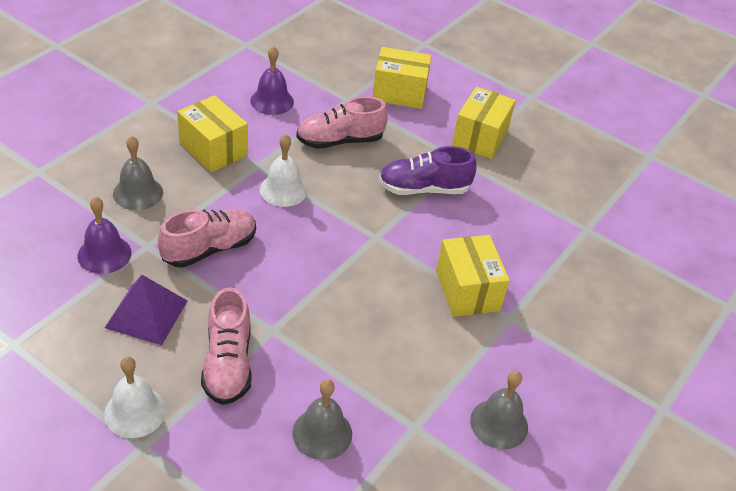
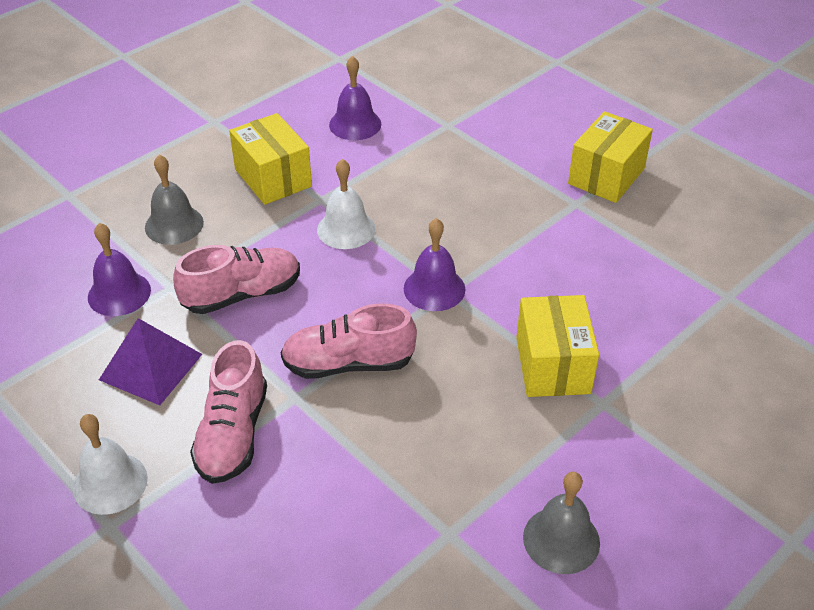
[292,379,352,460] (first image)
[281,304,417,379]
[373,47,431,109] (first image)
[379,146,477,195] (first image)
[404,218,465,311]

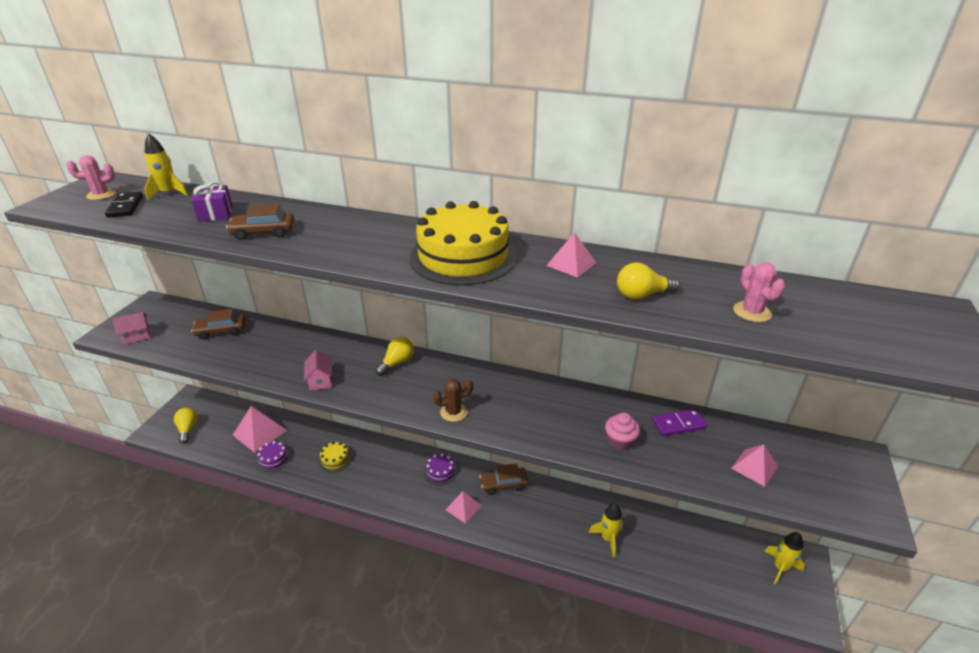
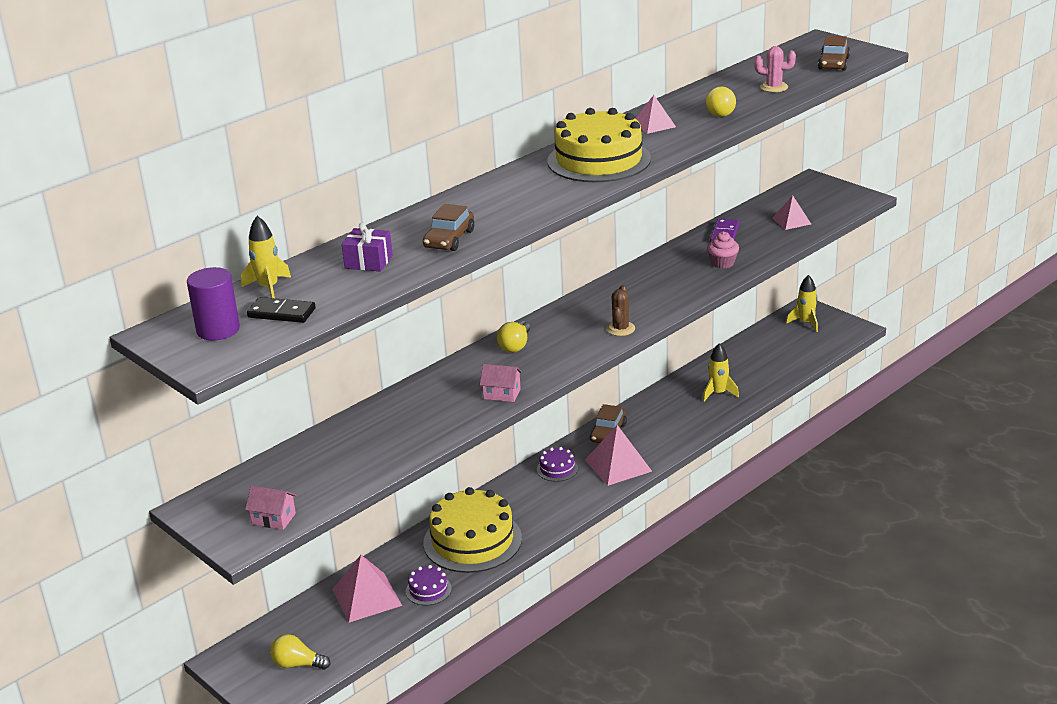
[187,267,240,341]
[245,486,297,530]
[818,36,850,71]
[423,487,522,573]
[497,321,530,352]
[585,425,652,486]

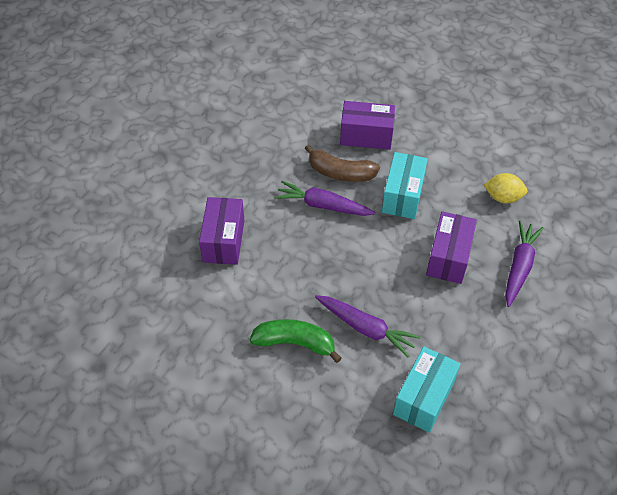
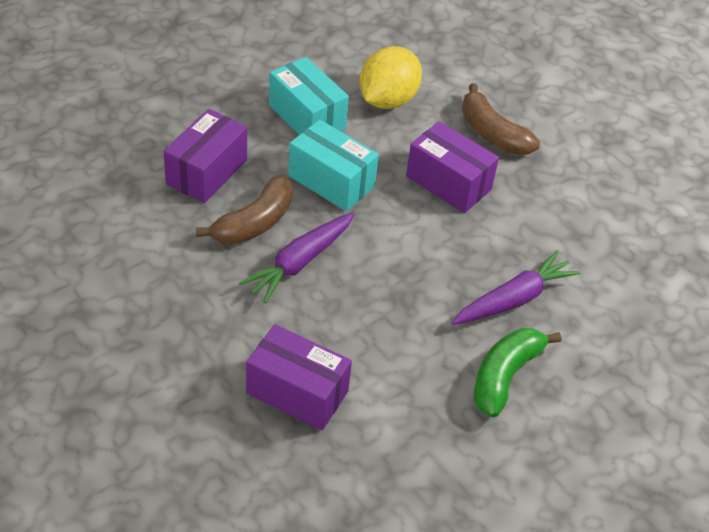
[269,57,349,135]
[359,46,422,109]
[462,83,540,155]

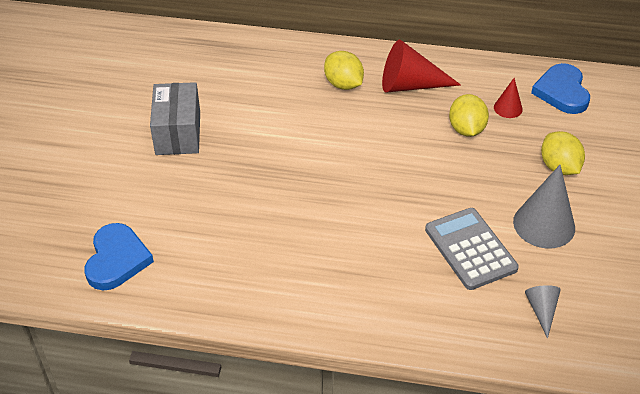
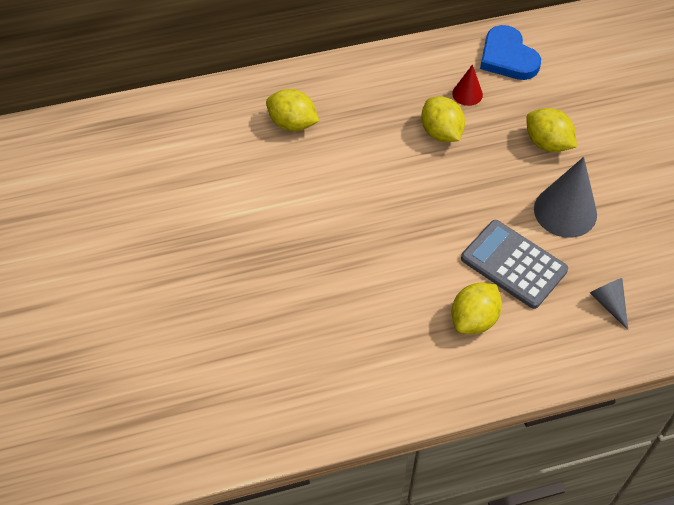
[84,223,154,290] (first image)
[150,82,200,155] (first image)
[382,40,461,93] (first image)
[452,283,502,334]

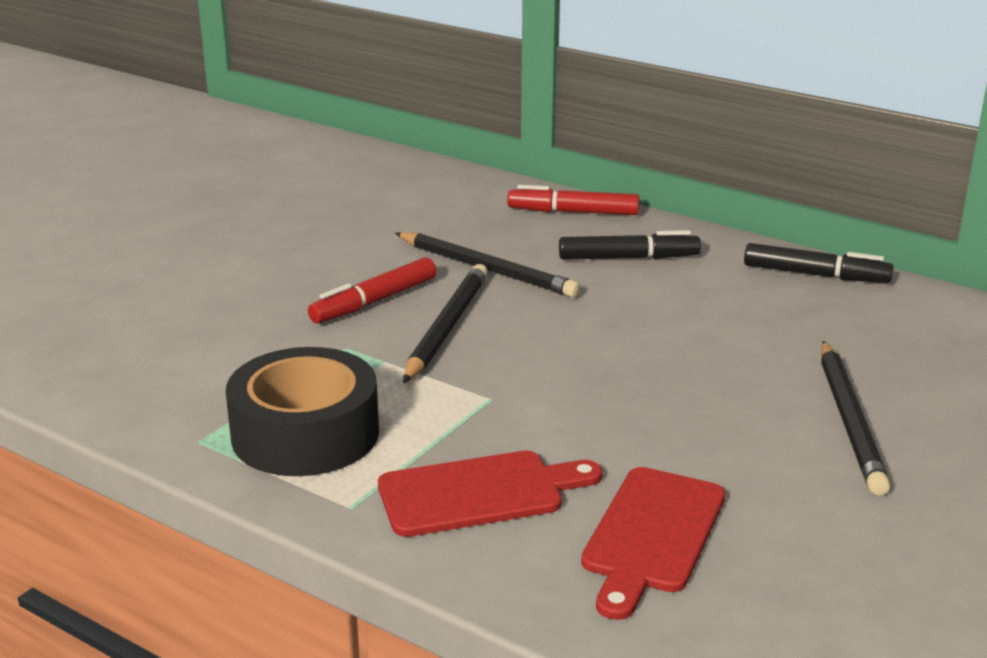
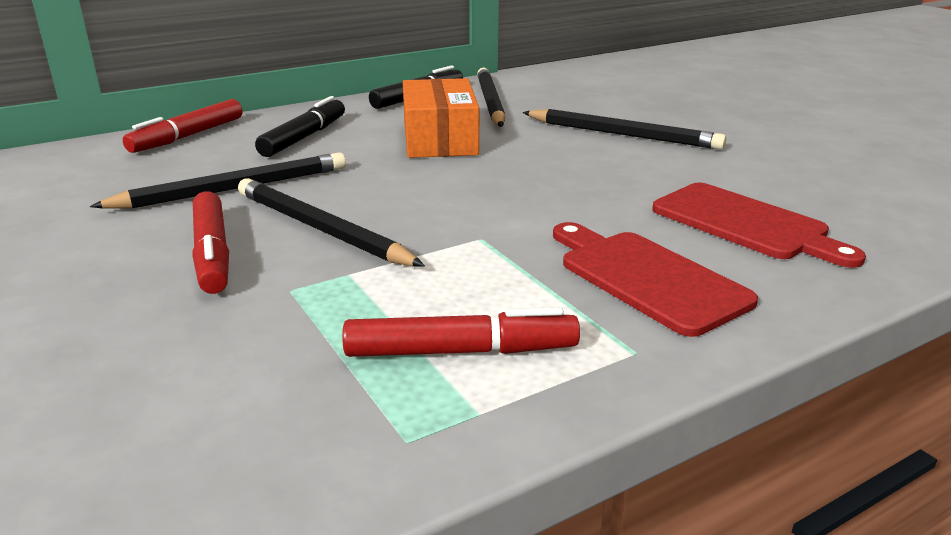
[342,307,580,357]
[553,222,758,337]
[403,78,479,158]
[477,67,506,127]

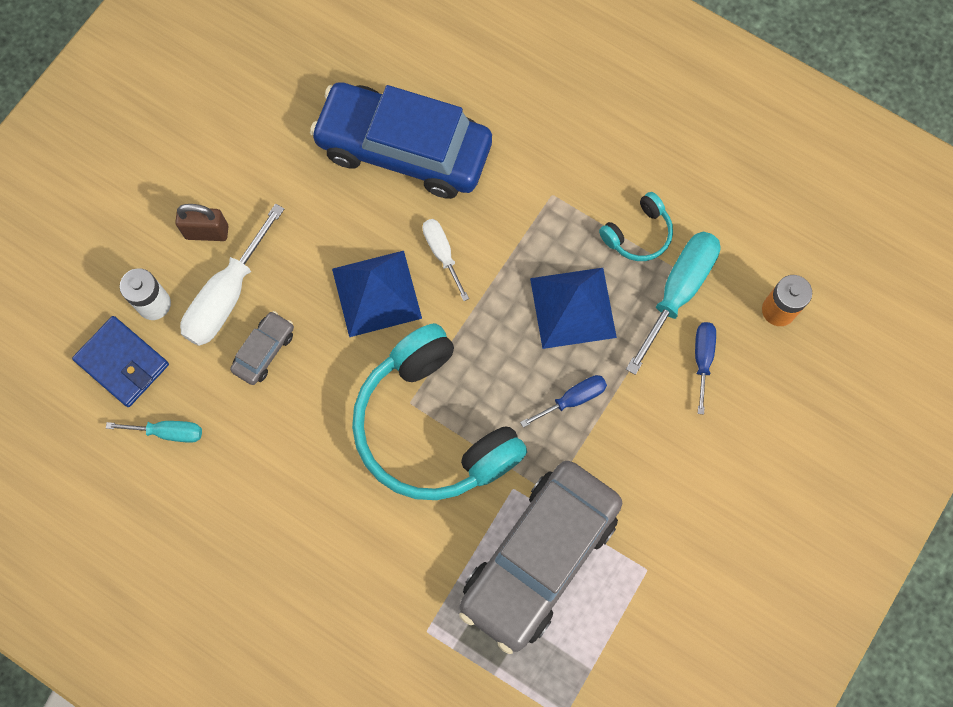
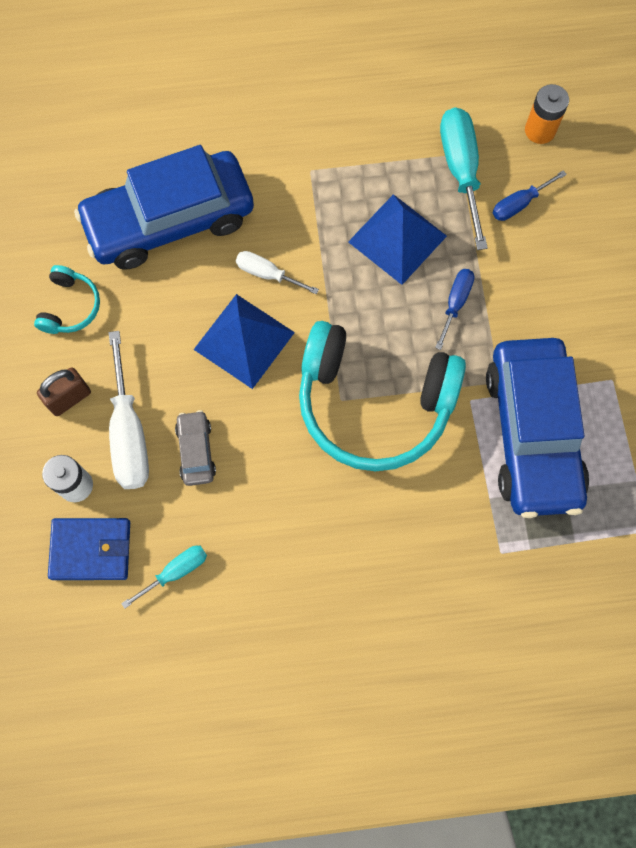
[486,338,590,518]
[34,265,100,334]
[493,170,567,221]

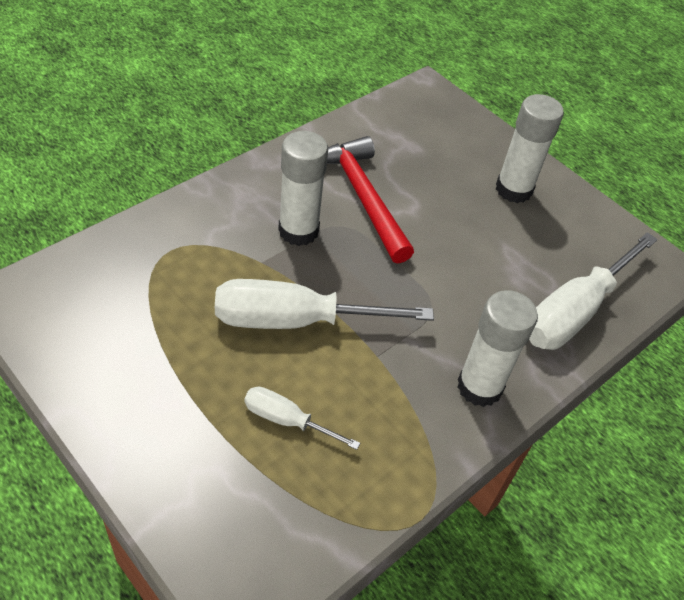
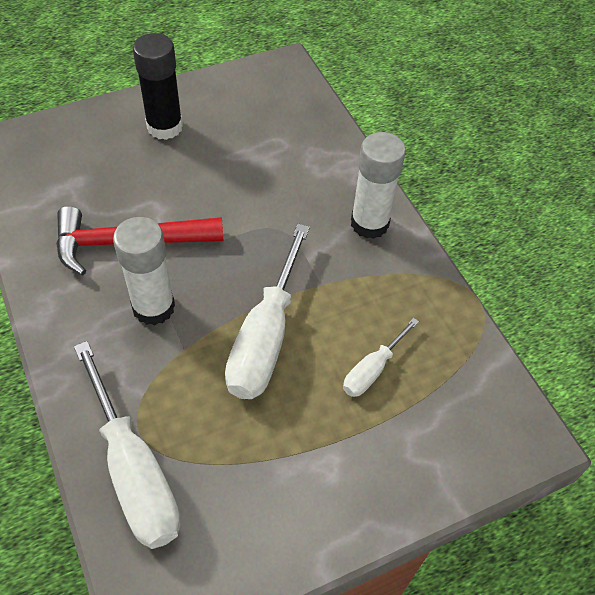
[133,33,183,140]
[74,341,181,549]

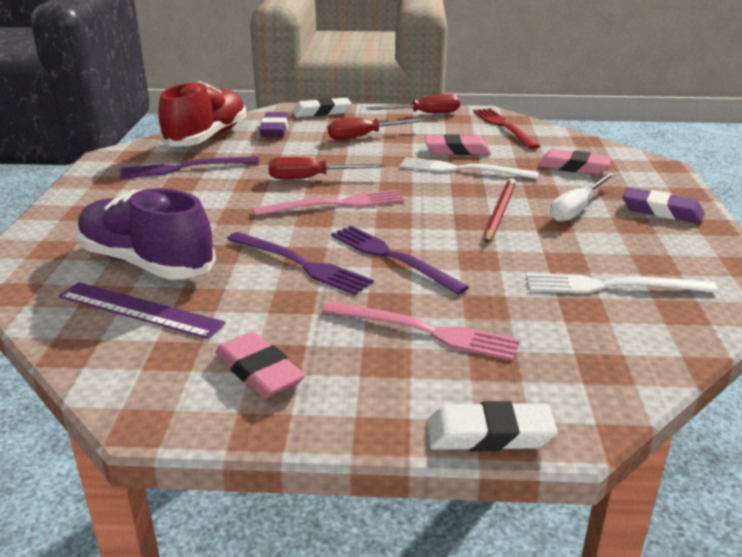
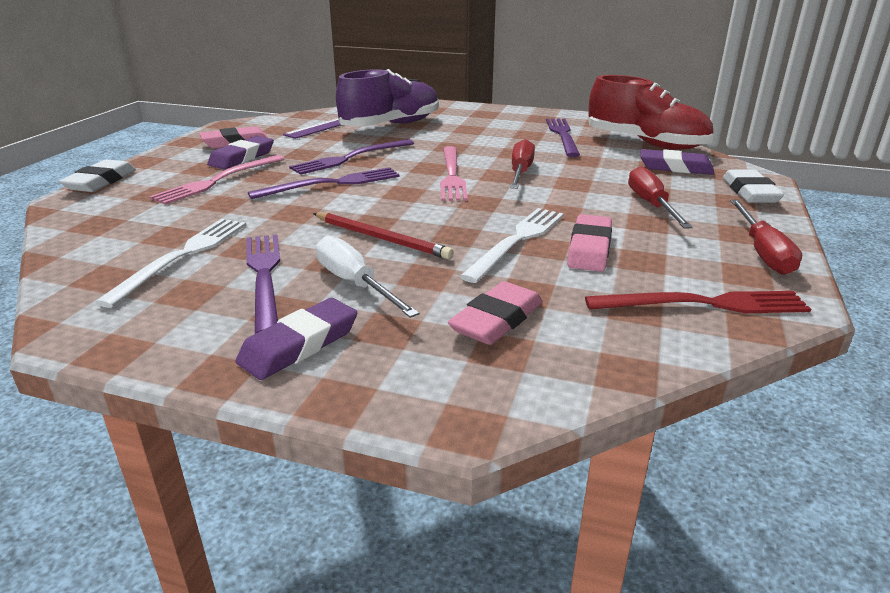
[207,136,274,169]
[246,234,280,334]

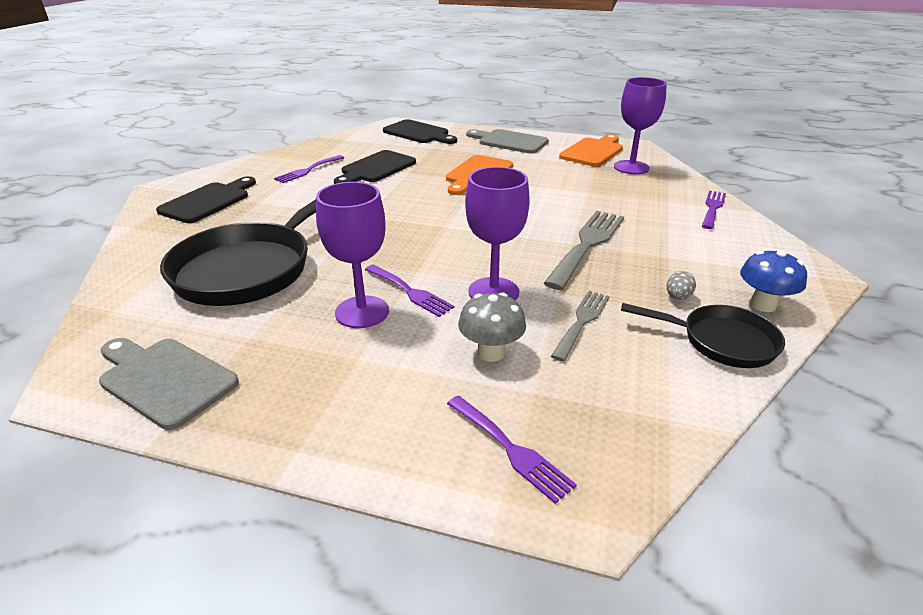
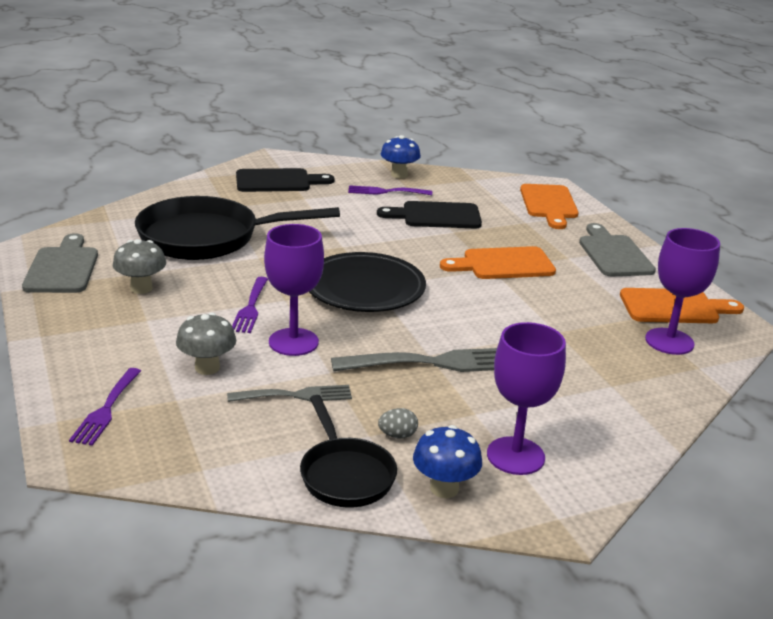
[487,322,566,475]
[520,184,579,229]
[702,191,726,229] (first image)
[113,239,166,294]
[309,252,426,312]
[381,135,421,179]

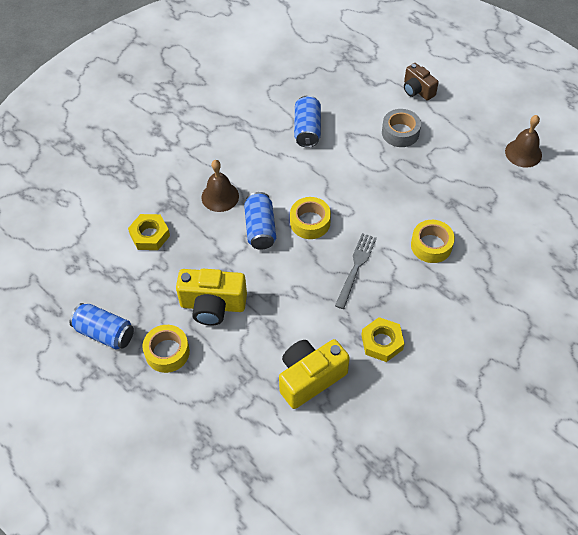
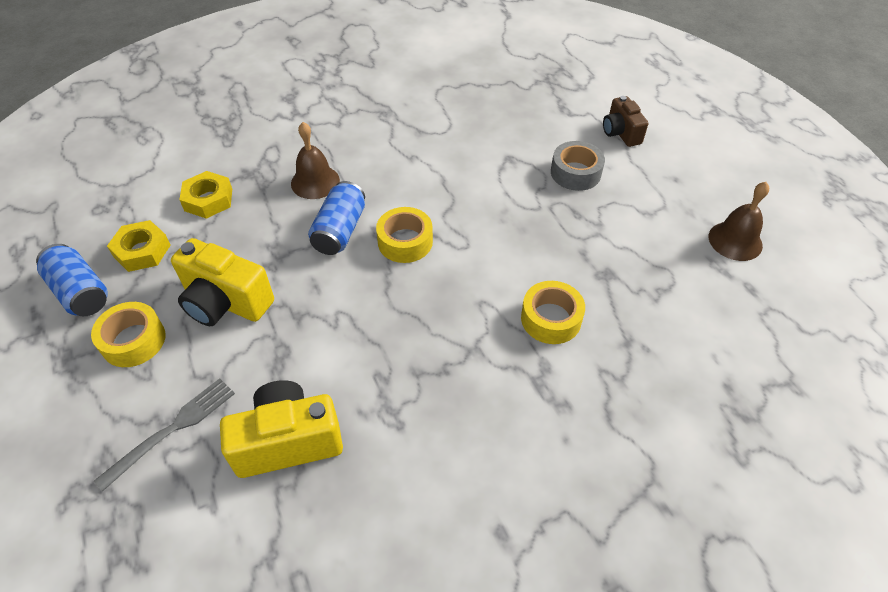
[294,95,321,148] (first image)
[94,378,235,492]
[107,220,171,272]

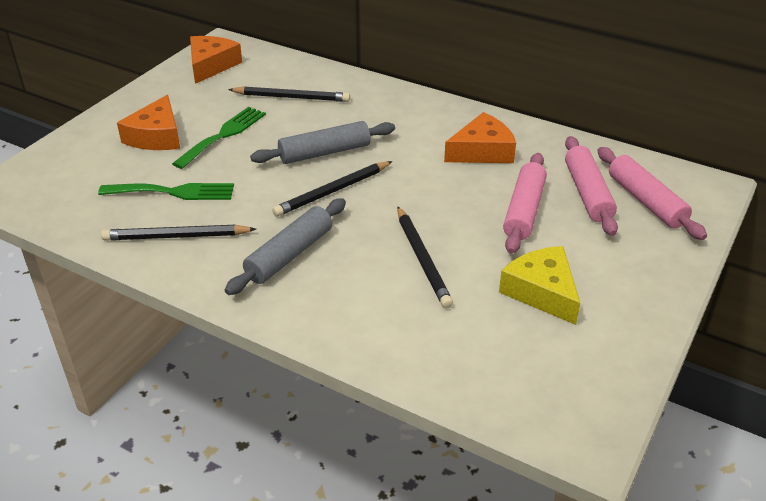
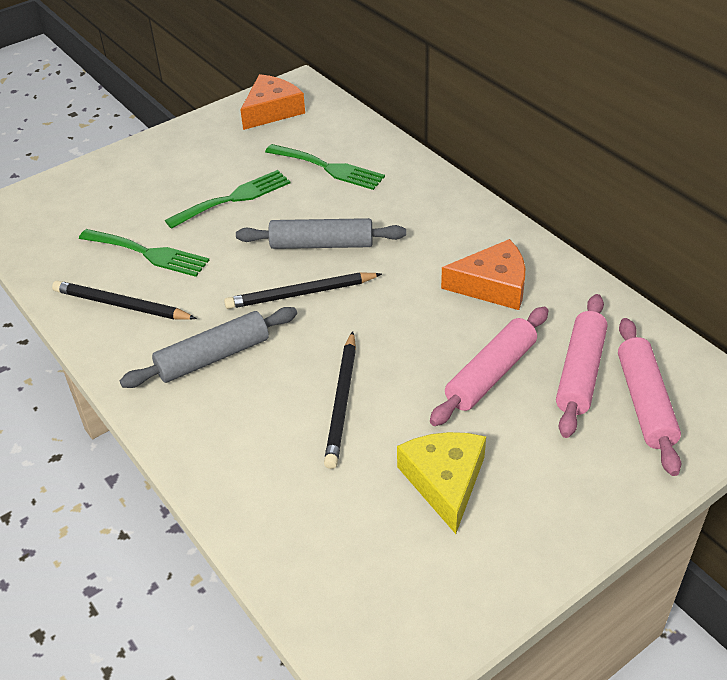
[117,95,180,150] (first image)
[265,144,385,190]

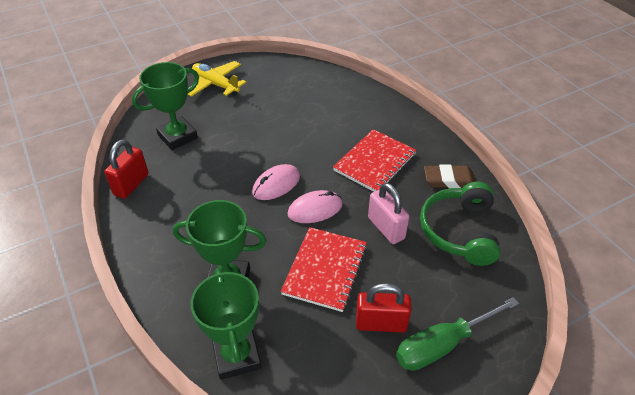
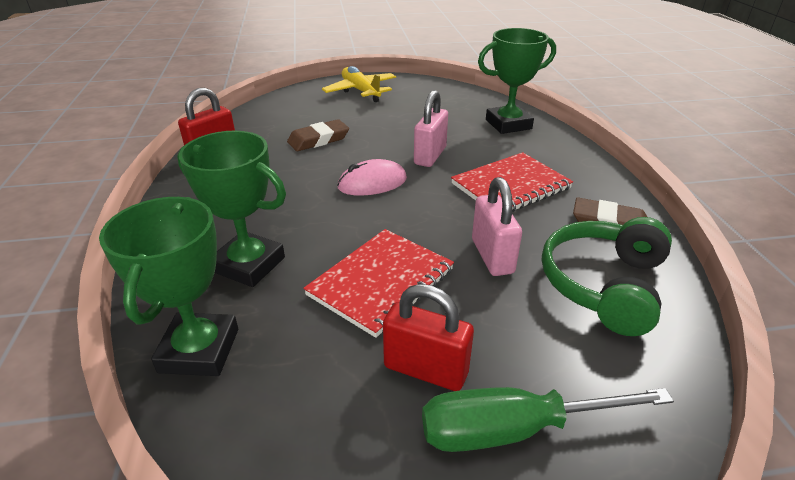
[478,28,556,134]
[288,190,343,223] (first image)
[287,119,349,151]
[414,90,448,167]

